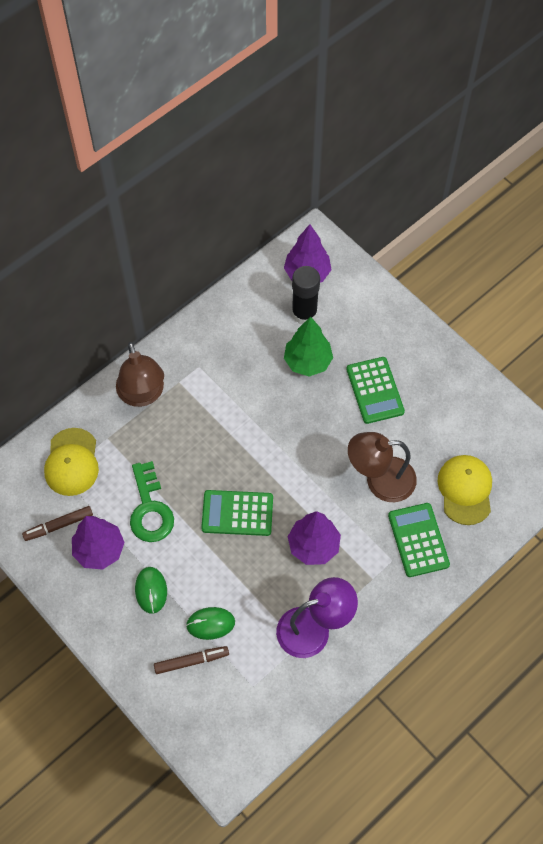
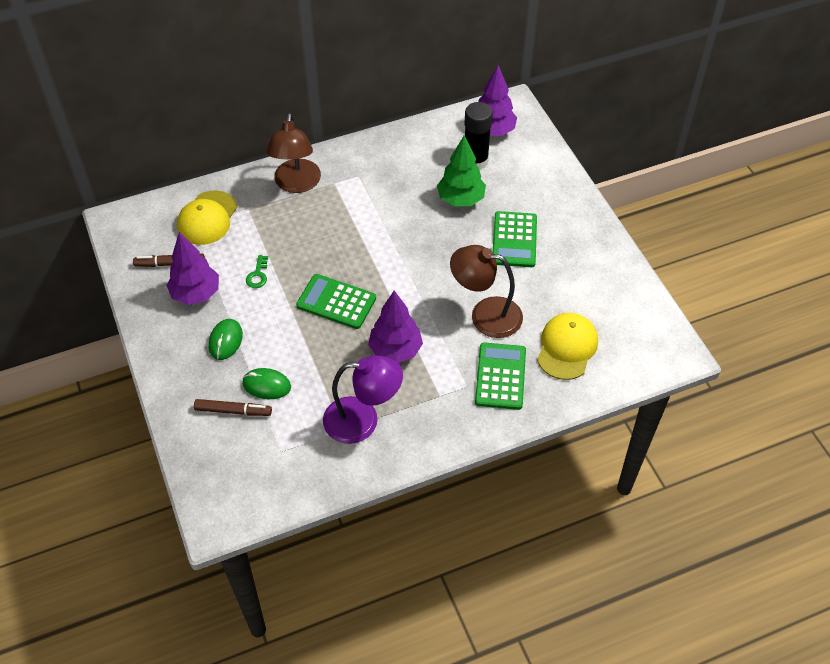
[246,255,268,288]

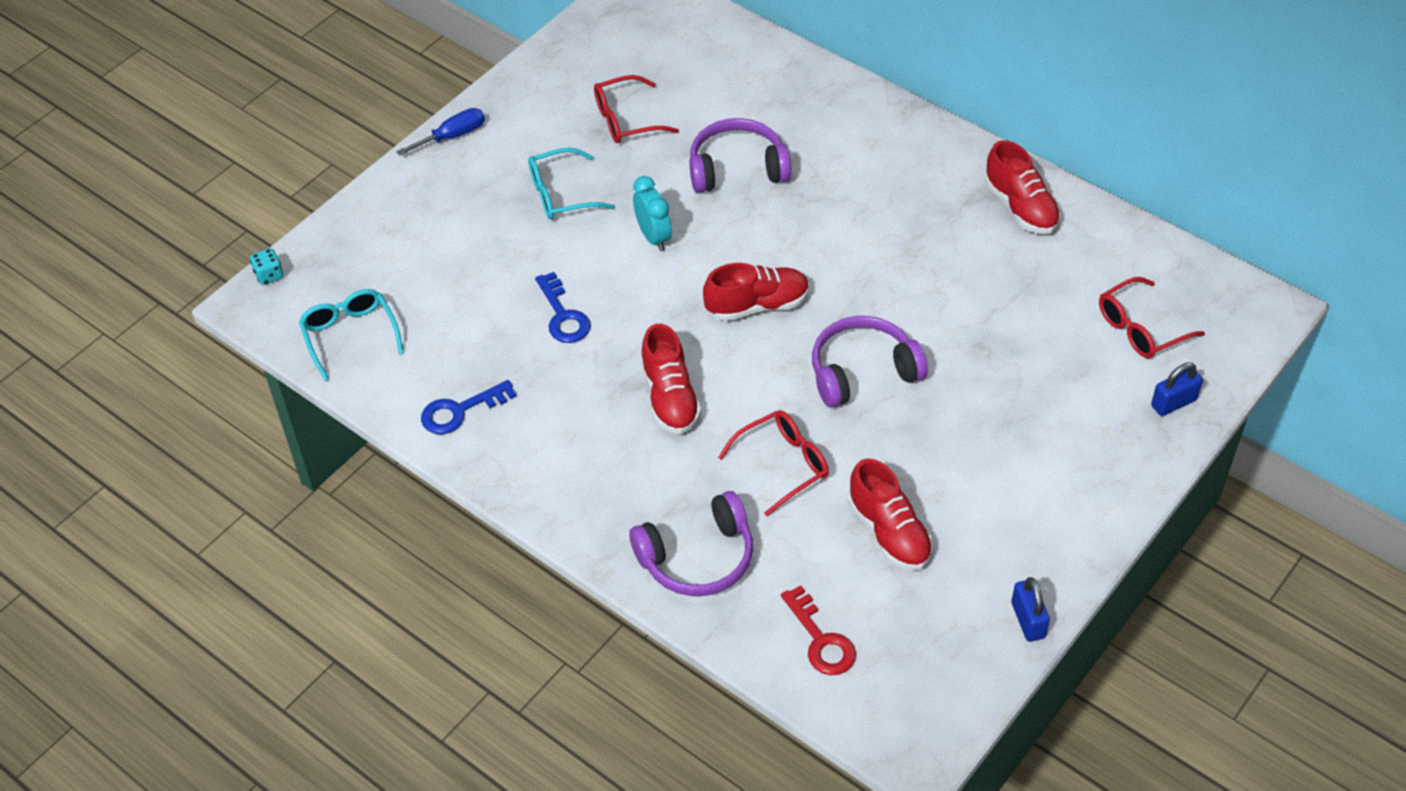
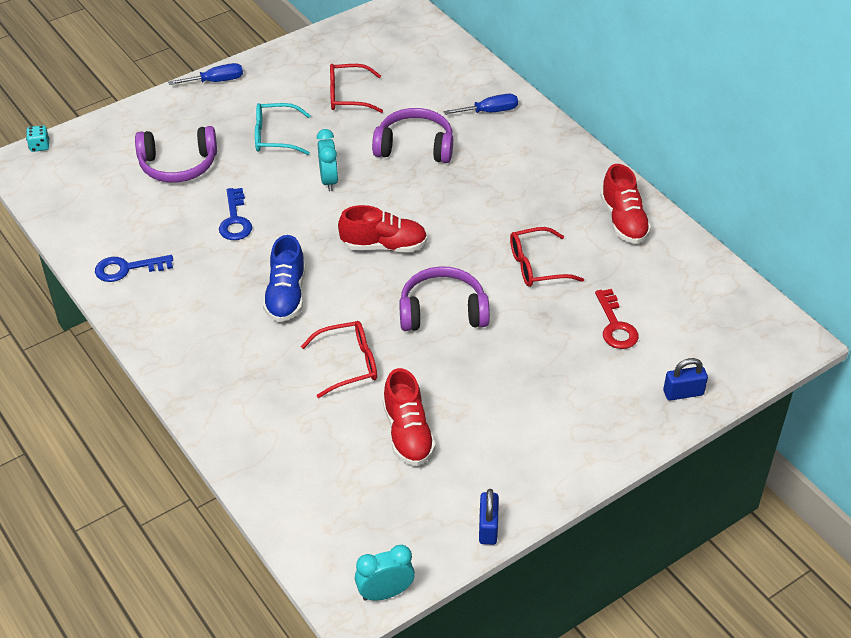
[299,289,404,381] (first image)
[135,126,217,183]
[263,235,305,322]
[595,289,639,349]
[510,227,584,287]
[355,545,415,601]
[443,94,518,115]

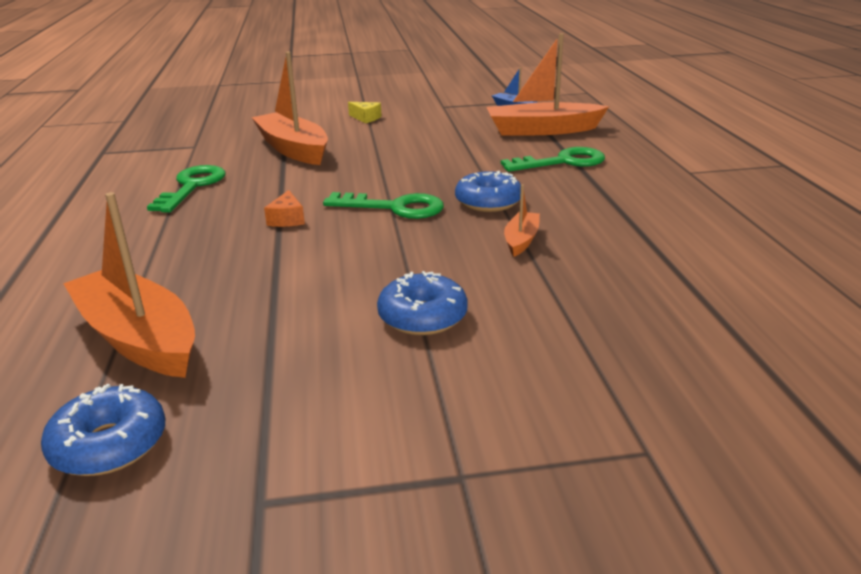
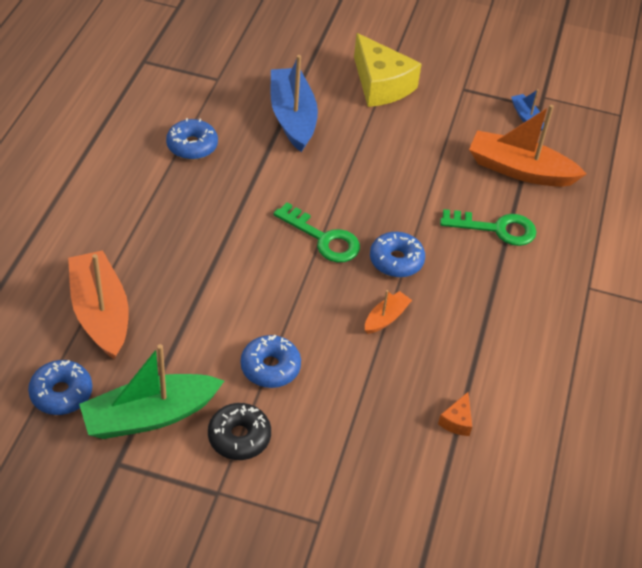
[166,118,218,160]
[271,55,318,152]
[438,392,472,436]
[354,33,422,107]
[79,344,224,439]
[208,403,271,460]

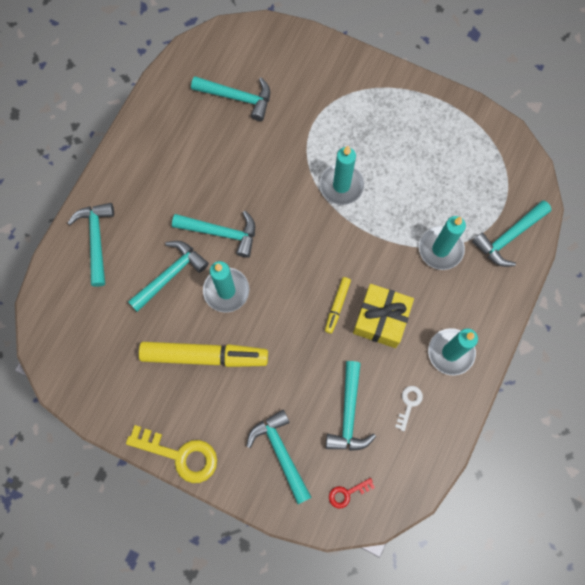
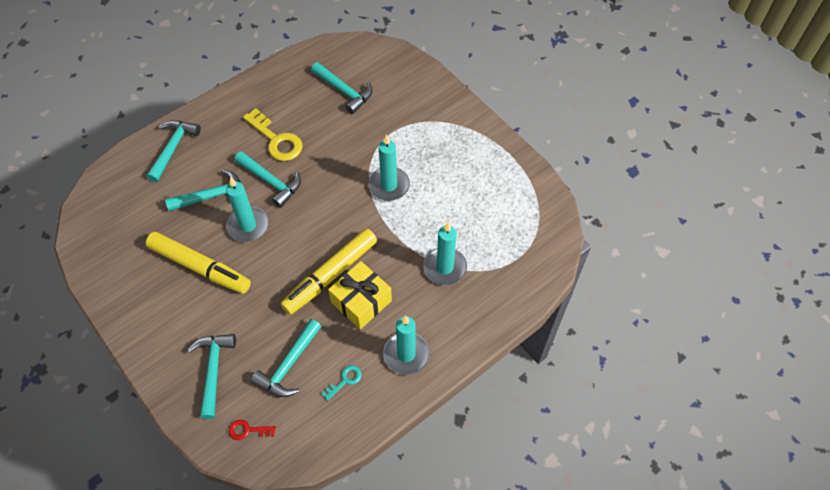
[243,108,303,161]
[280,228,377,315]
[322,365,362,401]
[472,200,551,267] (first image)

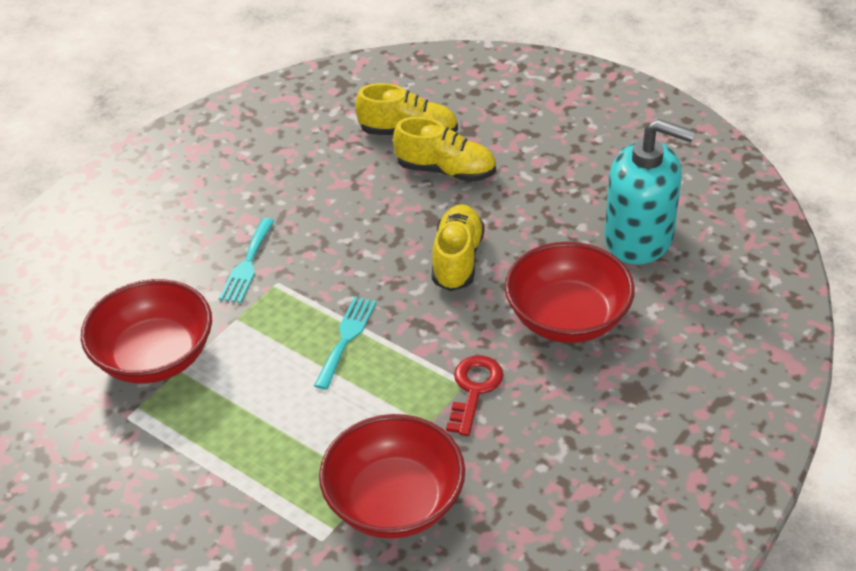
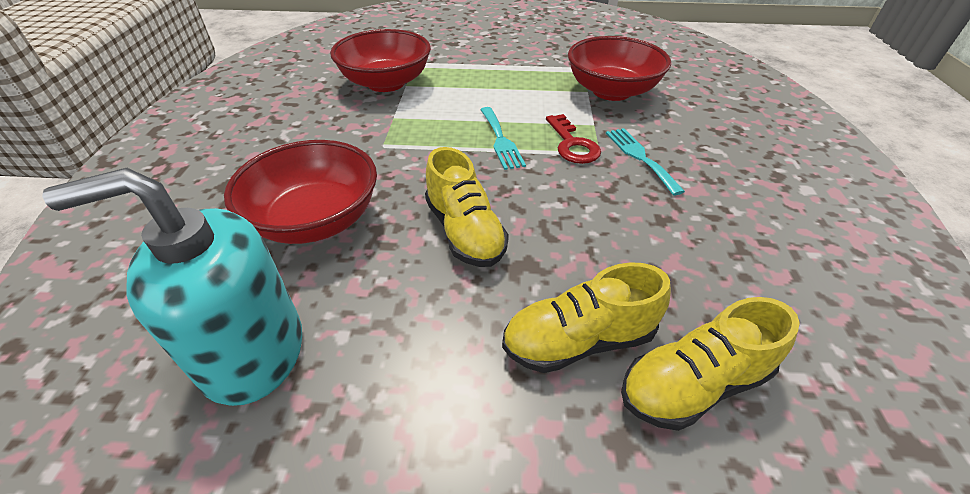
[546,114,601,164]

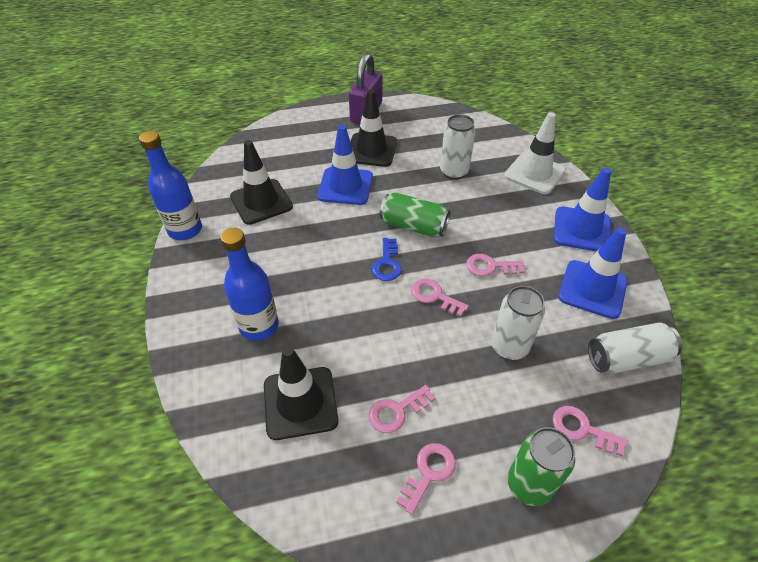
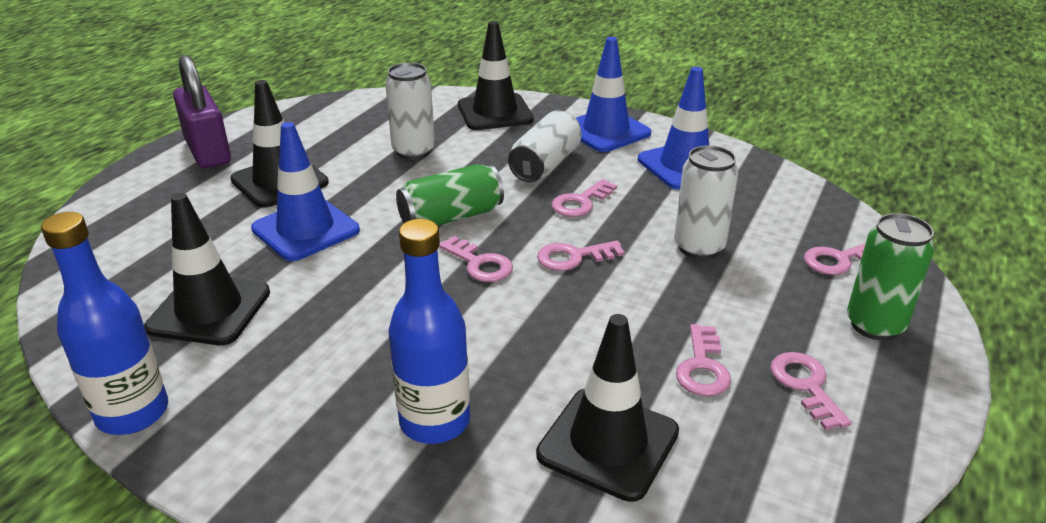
[439,236,513,282]
[458,21,534,130]
[508,111,581,182]

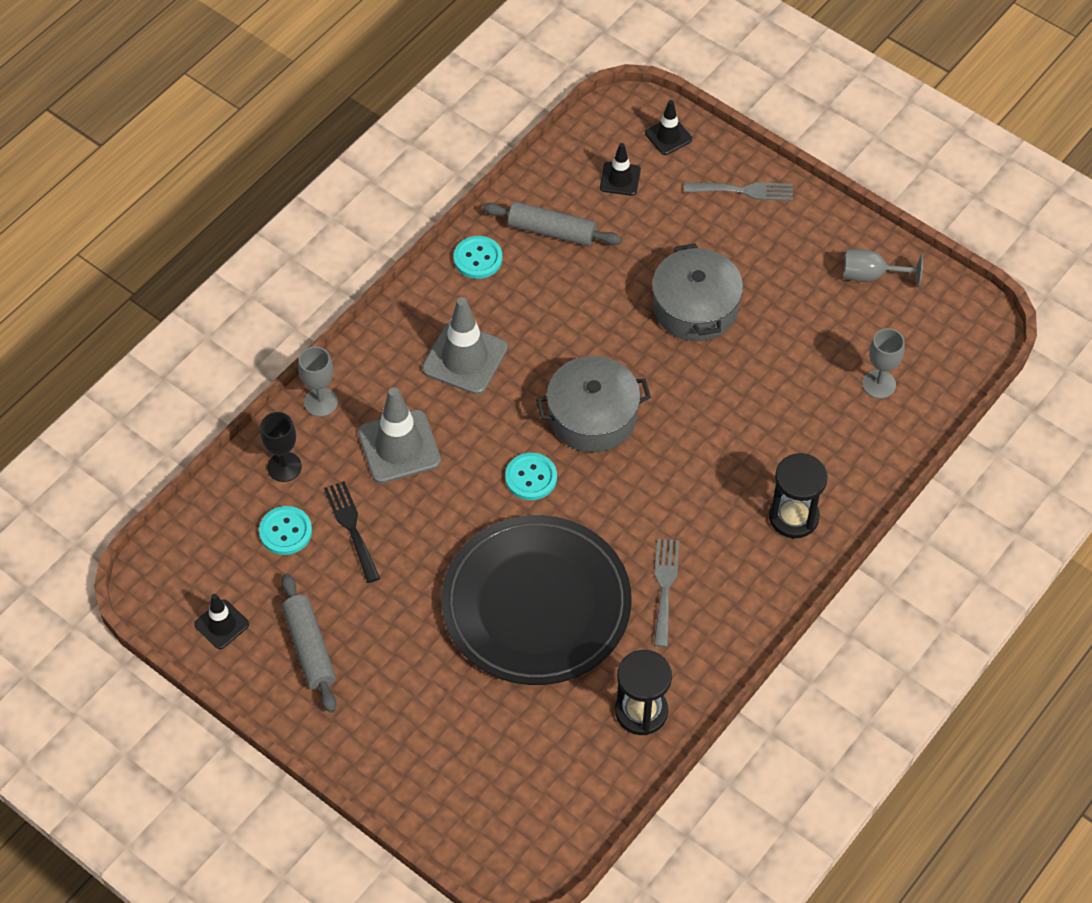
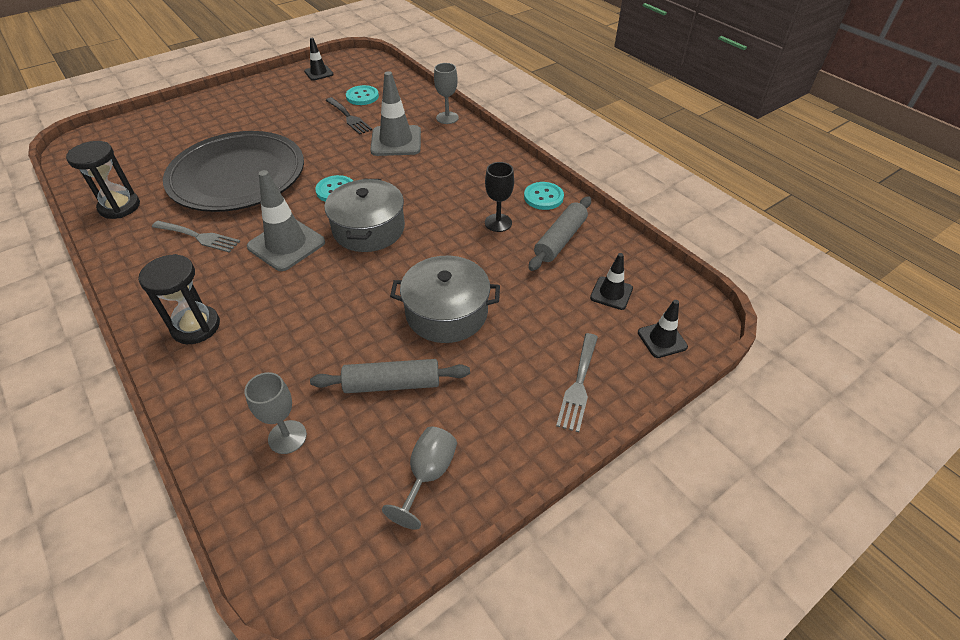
[485,162,514,232]
[310,359,470,393]
[325,97,372,135]
[247,170,325,271]

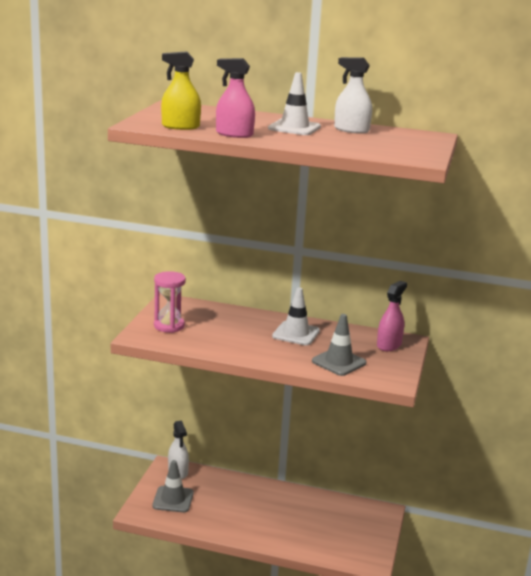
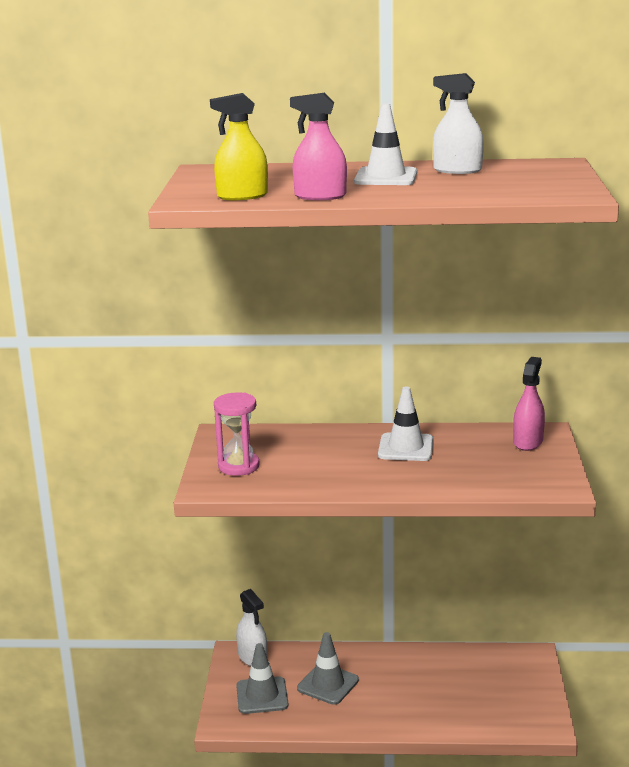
[297,632,359,705]

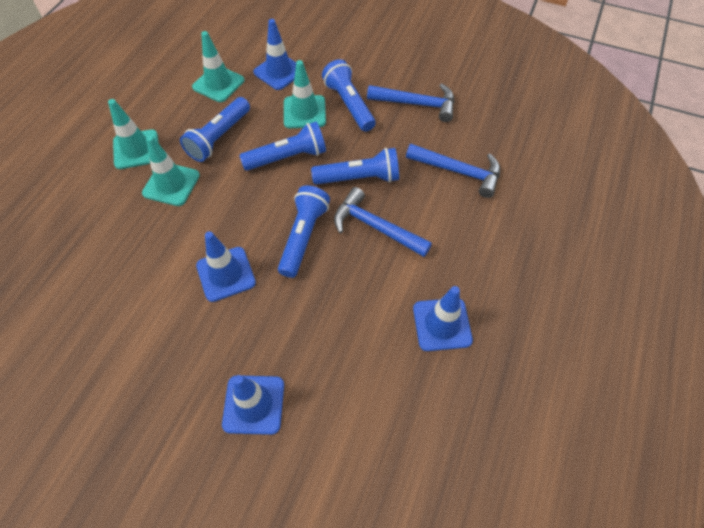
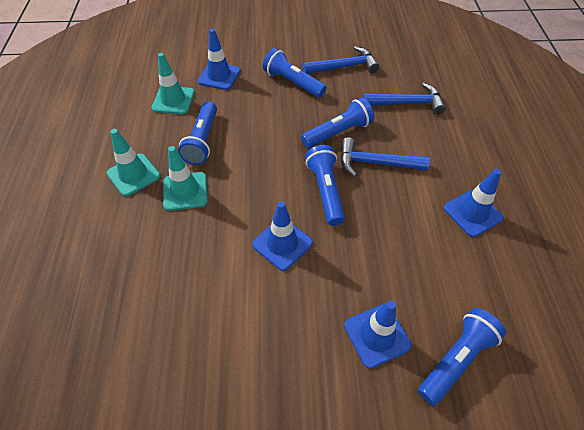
[418,308,506,406]
[284,60,326,128] (first image)

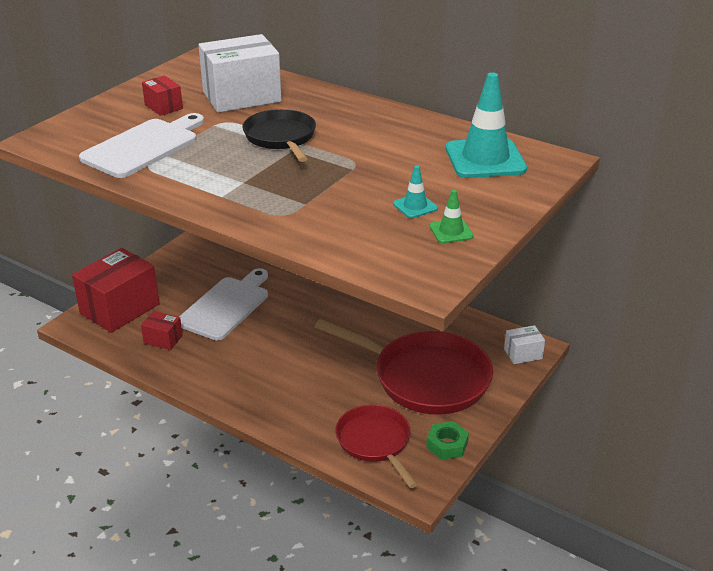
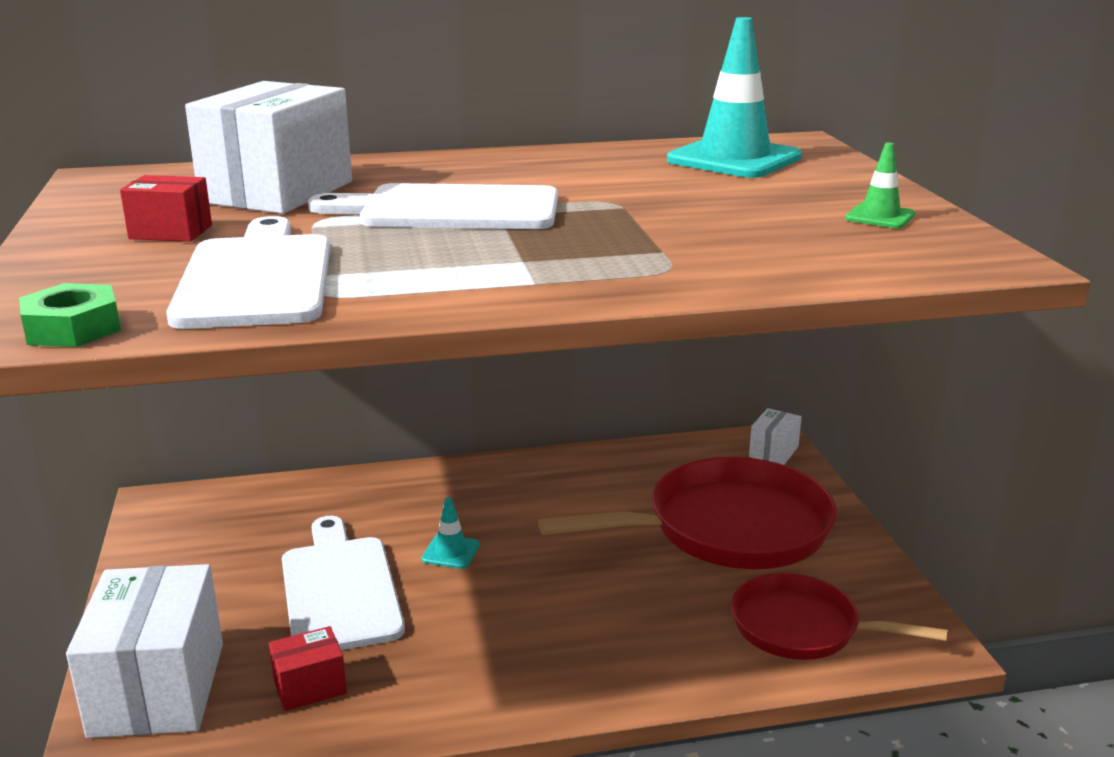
[66,564,223,738]
[308,183,558,229]
[421,497,480,569]
[19,283,121,347]

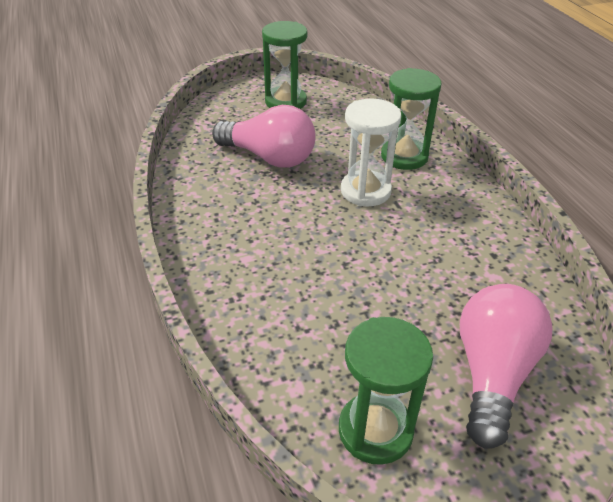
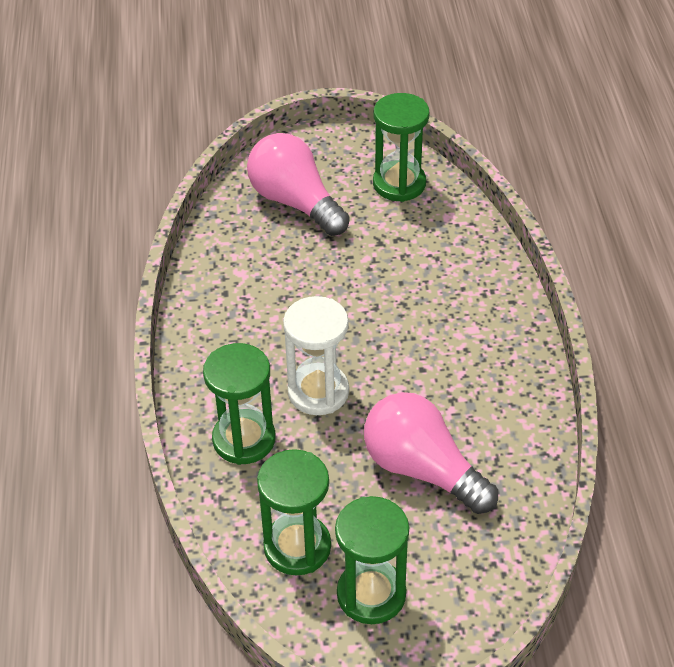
[247,133,350,236]
[257,449,331,576]

